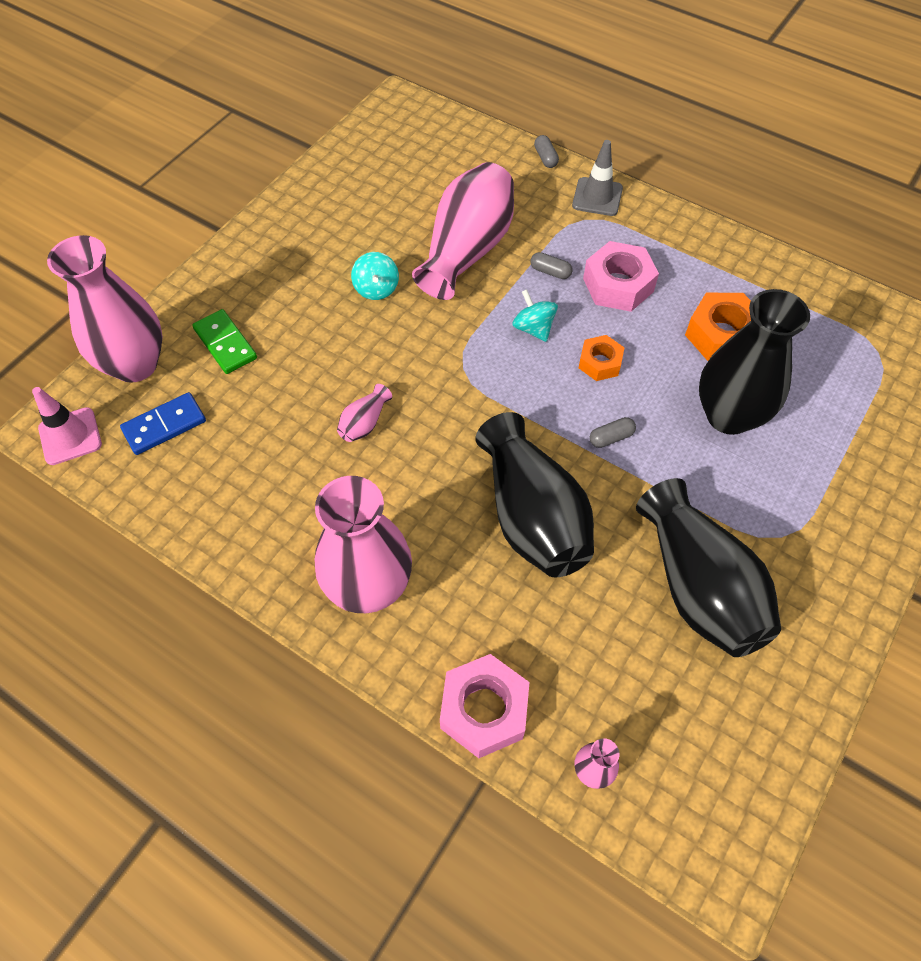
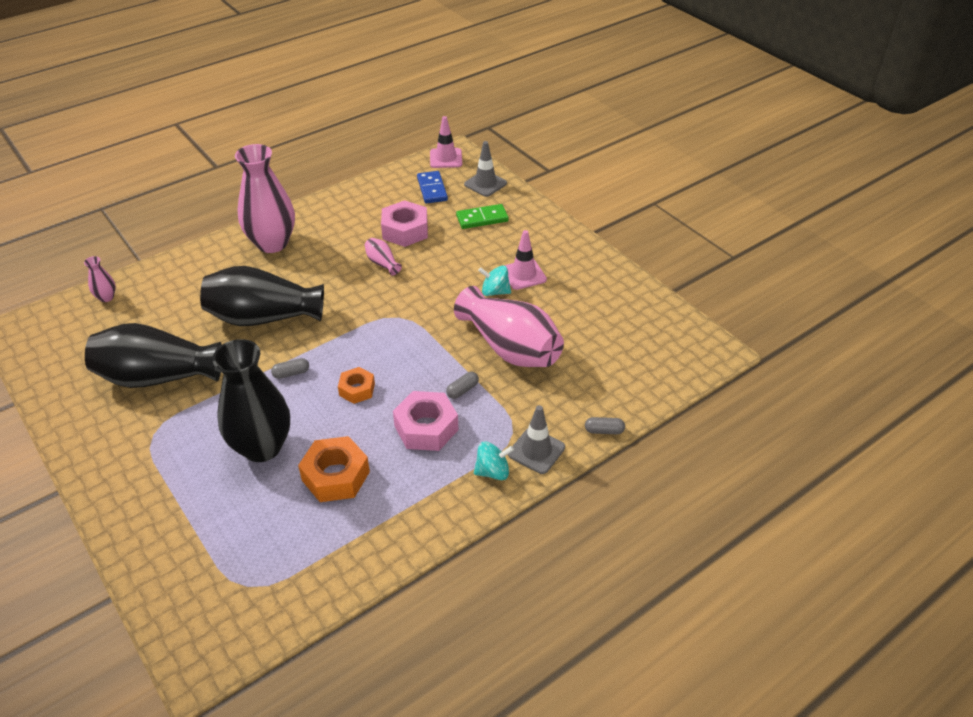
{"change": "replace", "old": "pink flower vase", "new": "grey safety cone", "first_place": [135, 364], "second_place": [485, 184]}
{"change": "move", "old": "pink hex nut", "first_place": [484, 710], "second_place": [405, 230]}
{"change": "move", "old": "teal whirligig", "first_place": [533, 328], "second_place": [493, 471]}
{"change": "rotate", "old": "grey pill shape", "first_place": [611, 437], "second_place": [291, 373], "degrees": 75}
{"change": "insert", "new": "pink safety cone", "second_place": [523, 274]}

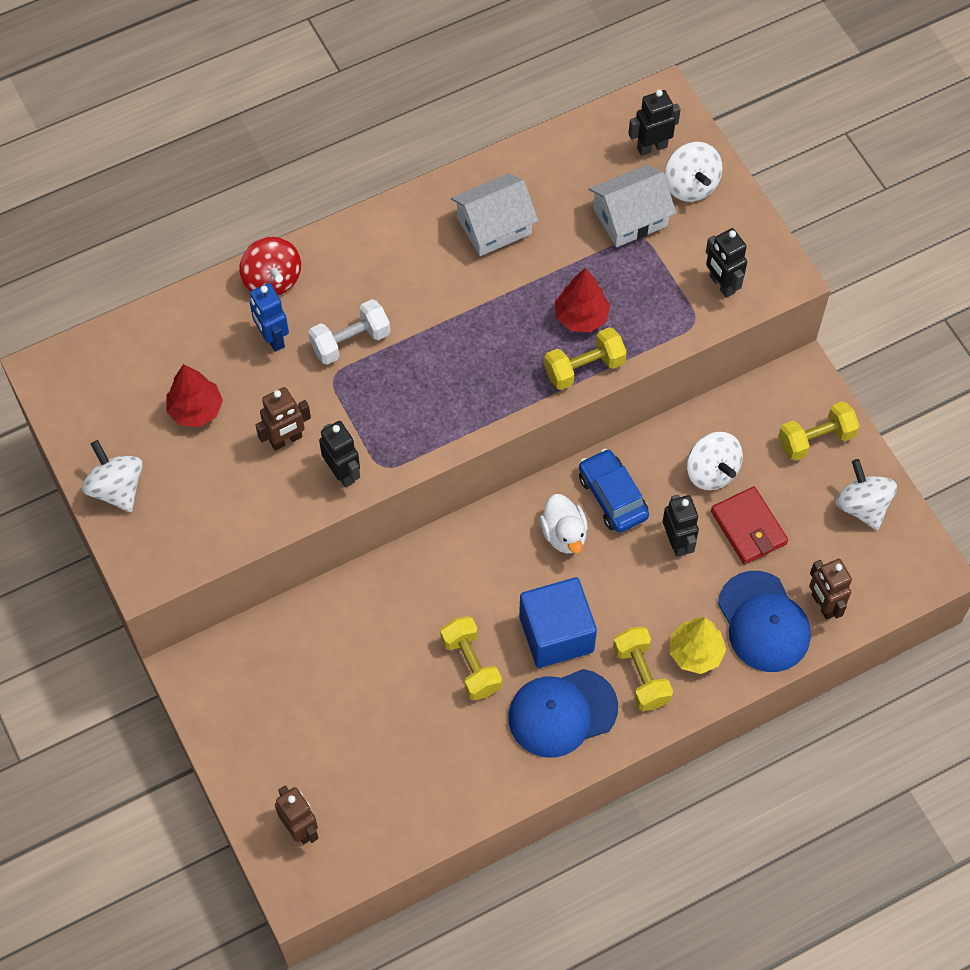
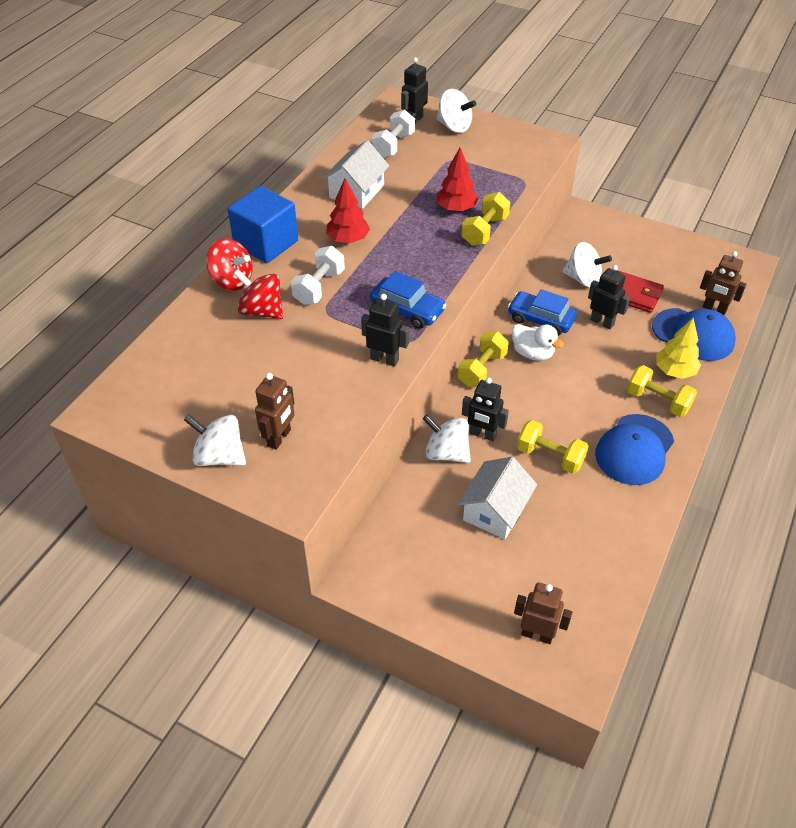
{"change": "move", "old": "scarlet tree", "first_place": [196, 410], "second_place": [348, 239]}
{"change": "replace", "old": "blue toy robot", "new": "scarlet whirligig", "first_place": [272, 338], "second_place": [261, 311]}
{"change": "move", "old": "dark brown toy robot", "first_place": [286, 440], "second_place": [279, 438]}
{"change": "move", "old": "blue block", "first_place": [556, 634], "second_place": [266, 243]}
{"change": "move", "old": "white cottage", "first_place": [630, 217], "second_place": [495, 510]}
{"change": "move", "old": "ebony toy robot", "first_place": [721, 284], "second_place": [482, 434]}
{"change": "move", "old": "bright yellow free weight", "first_place": [816, 439], "second_place": [482, 369]}
{"change": "move", "old": "white whirligig", "first_place": [862, 506], "second_place": [446, 453]}
{"change": "insert", "new": "blue toy car", "second_place": [407, 310]}
{"change": "insert", "new": "white free weight", "second_place": [393, 145]}

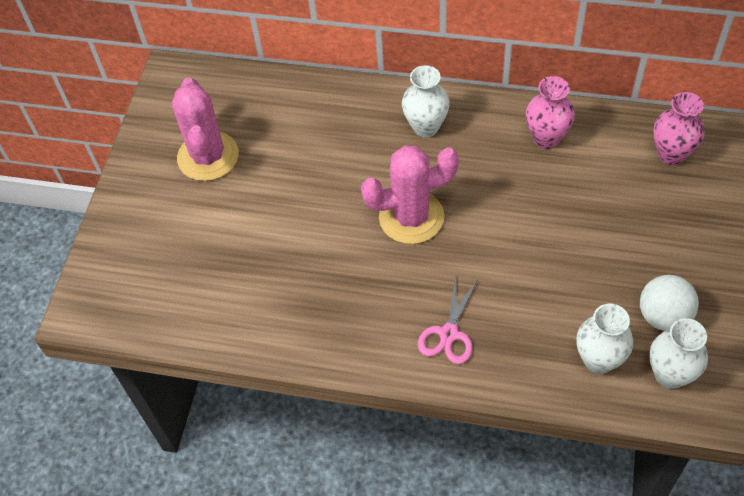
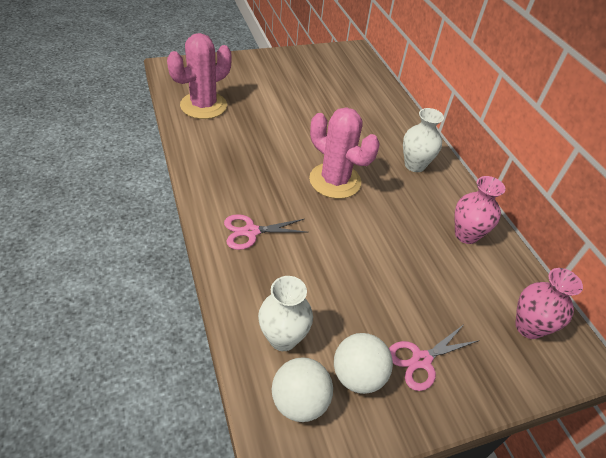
{"change": "move", "old": "pink cactus", "first_place": [208, 156], "second_place": [203, 105]}
{"change": "replace", "old": "white flower vase", "new": "white sphere", "first_place": [670, 374], "second_place": [299, 401]}
{"change": "insert", "new": "pink scissors", "second_place": [421, 360]}

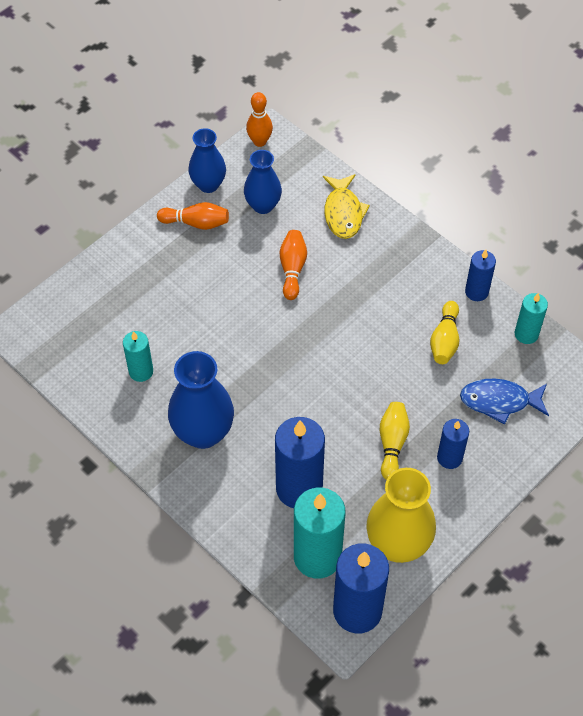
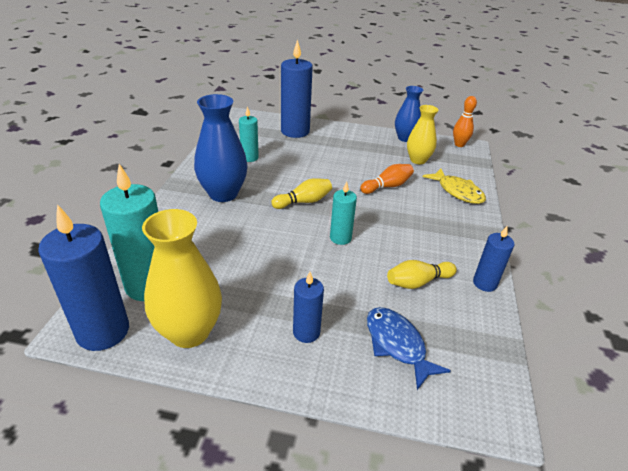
{"change": "delete", "old": "orange-coloured tenpin", "first_place": [196, 223]}
{"change": "recolor", "old": "blue flower vase", "new": "bright yellow flower vase", "first_place": [263, 205], "second_place": [418, 160]}
{"change": "move", "old": "blue wax candle", "first_place": [299, 488], "second_place": [295, 131]}
{"change": "rotate", "old": "bright yellow toy fish", "first_place": [343, 212], "second_place": [457, 191], "degrees": -90}
{"change": "move", "old": "bright yellow tenpin", "first_place": [392, 443], "second_place": [304, 202]}
{"change": "move", "old": "teal wax candle", "first_place": [526, 334], "second_place": [340, 238]}

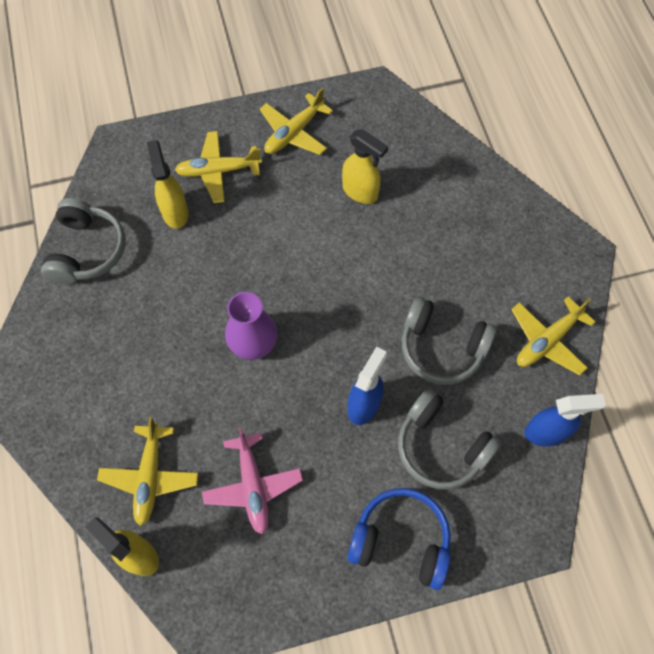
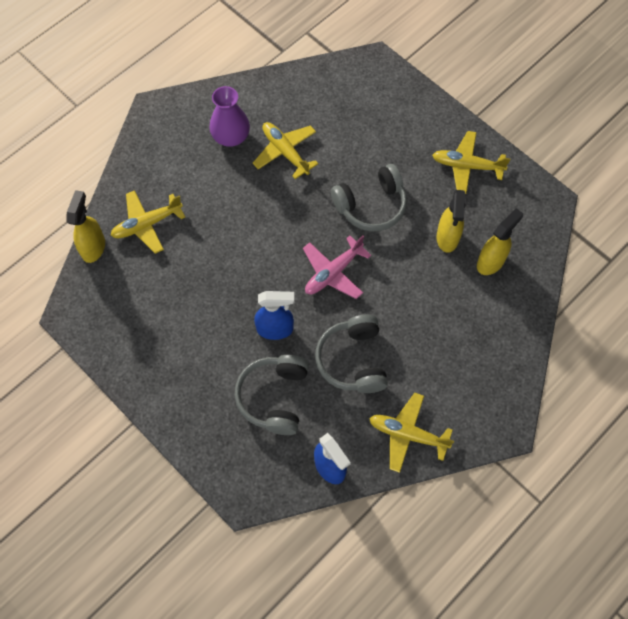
{"change": "move", "old": "grey over-ear headphones", "first_place": [87, 250], "second_place": [371, 205]}
{"change": "move", "old": "bright yellow sprayer", "first_place": [175, 212], "second_place": [491, 262]}
{"change": "move", "old": "bright yellow aeroplane", "first_place": [218, 171], "second_place": [285, 152]}
{"change": "move", "old": "pink aeroplane", "first_place": [253, 486], "second_place": [333, 273]}
{"change": "move", "old": "purple flower vase", "first_place": [253, 342], "second_place": [231, 137]}
{"change": "delete", "old": "blue over-ear headphones", "first_place": [401, 541]}

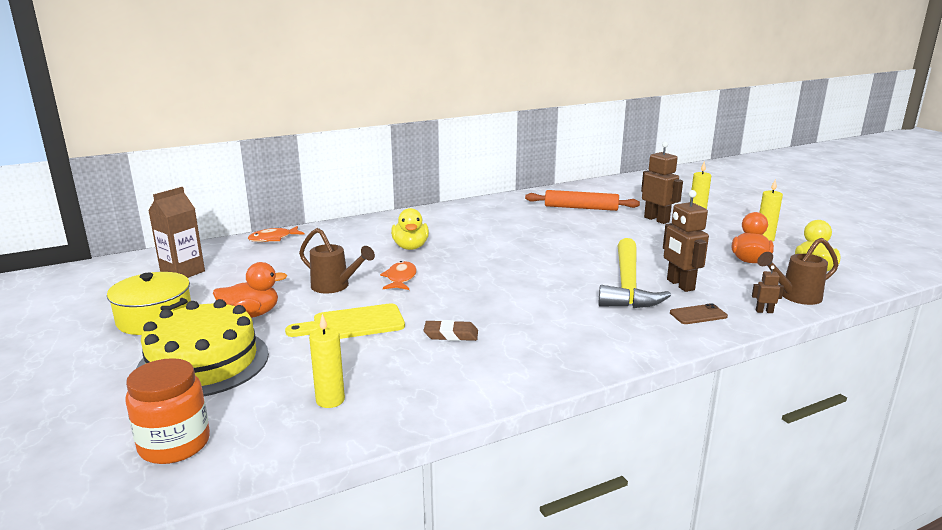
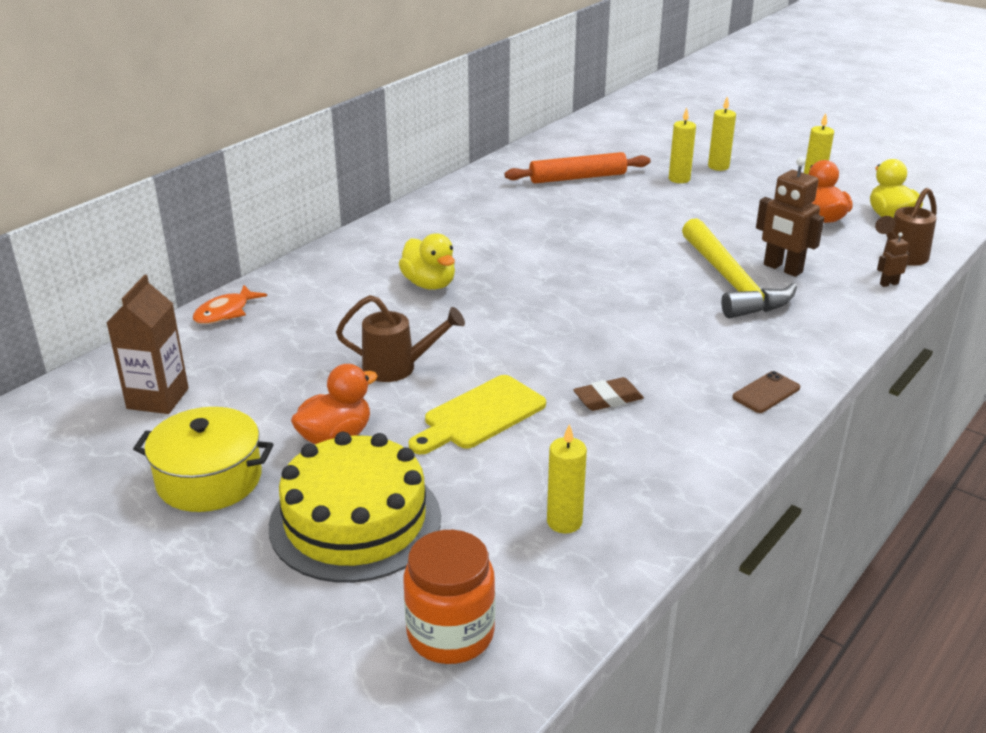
{"change": "delete", "old": "orange-coloured toy fish", "first_place": [400, 278]}
{"change": "replace", "old": "dark brown toy robot", "new": "bright yellow wax candle", "first_place": [656, 219], "second_place": [679, 179]}
{"change": "move", "old": "dark brown mobile phone", "first_place": [698, 315], "second_place": [766, 393]}

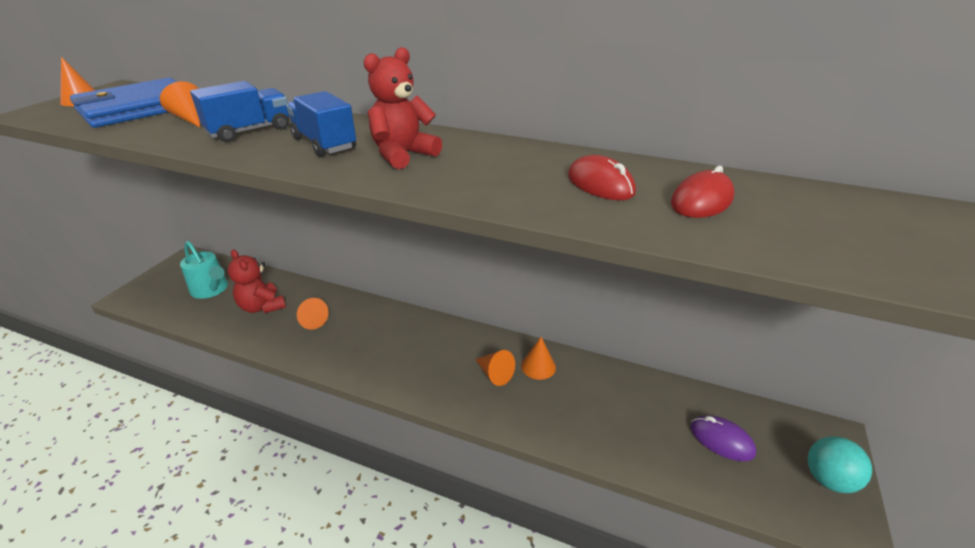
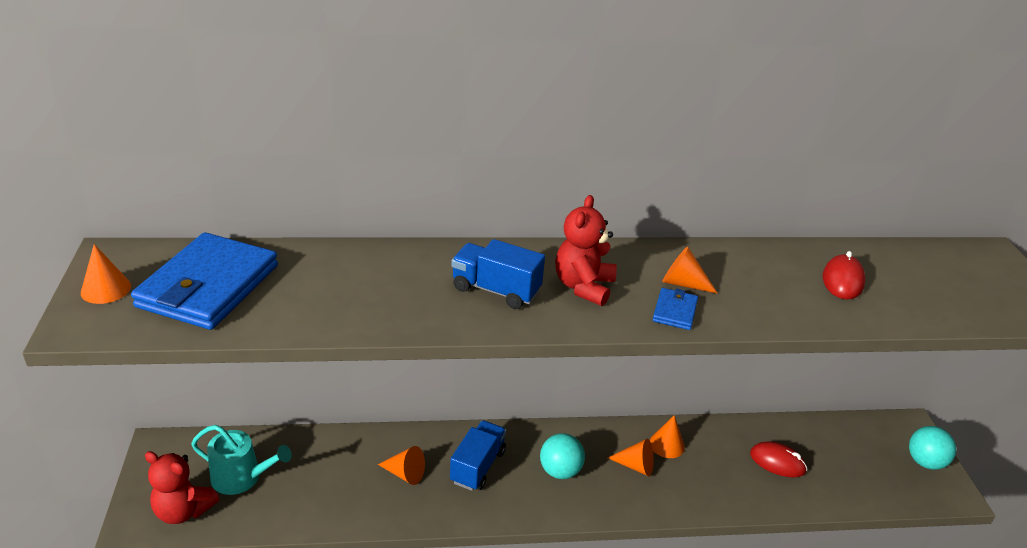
{"change": "move", "old": "orange-coloured solid cone", "first_place": [190, 118], "second_place": [683, 283]}
{"change": "move", "old": "blue truck", "first_place": [249, 131], "second_place": [478, 466]}
{"change": "move", "old": "scarlet stuffed bear", "first_place": [262, 307], "second_place": [183, 511]}
{"change": "move", "old": "scarlet mouse", "first_place": [600, 184], "second_place": [777, 462]}
{"change": "delete", "old": "purple mouse", "first_place": [721, 440]}
{"change": "insert", "new": "teal sphere", "second_place": [560, 471]}
{"change": "insert", "new": "blue billfold", "second_place": [675, 311]}

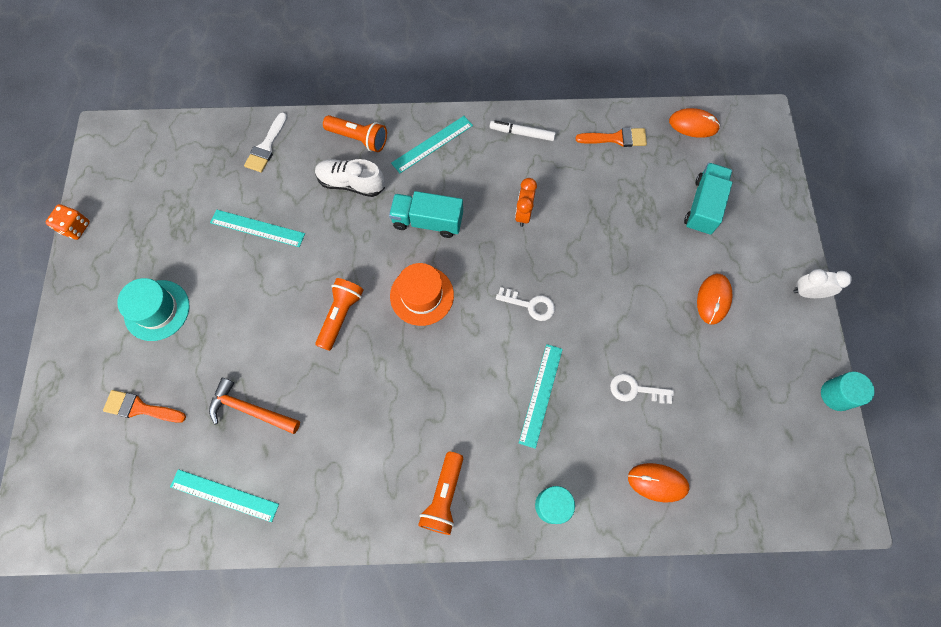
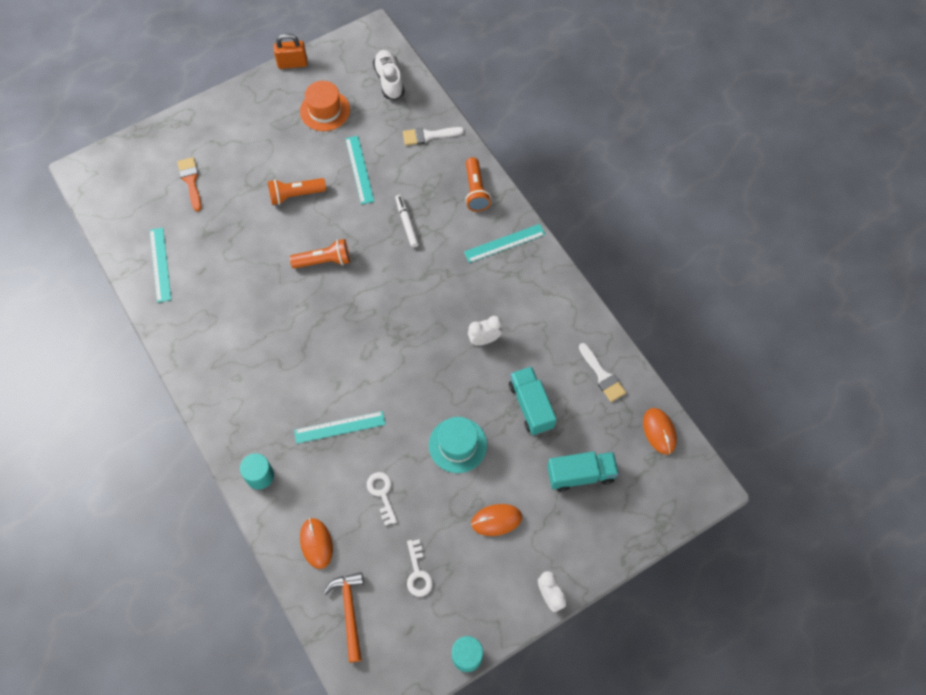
{"change": "replace", "old": "orange-coloured die", "new": "orange-coloured padlock", "first_place": [75, 228], "second_place": [292, 64]}
{"change": "move", "old": "teal top hat", "first_place": [157, 310], "second_place": [457, 445]}
{"change": "move", "old": "orange-coloured hammer", "first_place": [250, 410], "second_place": [349, 611]}
{"change": "move", "old": "white shoe", "first_place": [351, 183], "second_place": [389, 80]}
{"change": "move", "old": "teal truck", "first_place": [427, 221], "second_place": [531, 406]}
{"change": "move", "old": "orange-coloured top hat", "first_place": [422, 295], "second_place": [325, 110]}
{"change": "rotate", "old": "teal ruler", "first_place": [432, 144], "second_place": [504, 243], "degrees": -45}
{"change": "move", "old": "orange-coloured pocket torch", "first_place": [444, 496], "second_place": [295, 195]}
{"change": "move", "old": "white marker", "first_place": [522, 133], "second_place": [407, 223]}
{"change": "move", "old": "white latchkey", "first_place": [530, 305], "second_place": [418, 573]}
{"change": "recolor", "old": "orange-coloured clock", "new": "white clock", "first_place": [523, 214], "second_place": [484, 340]}
{"change": "recolor", "old": "orange-coloured brush", "new": "white brush", "first_place": [616, 138], "second_place": [602, 375]}

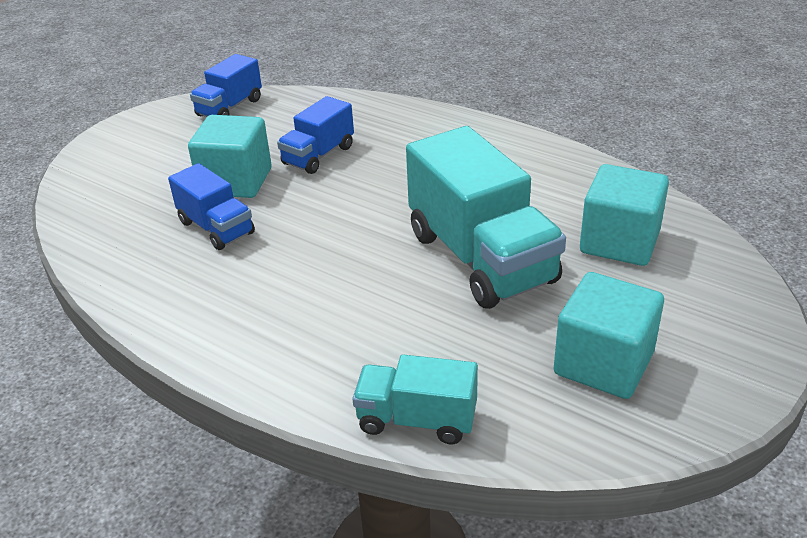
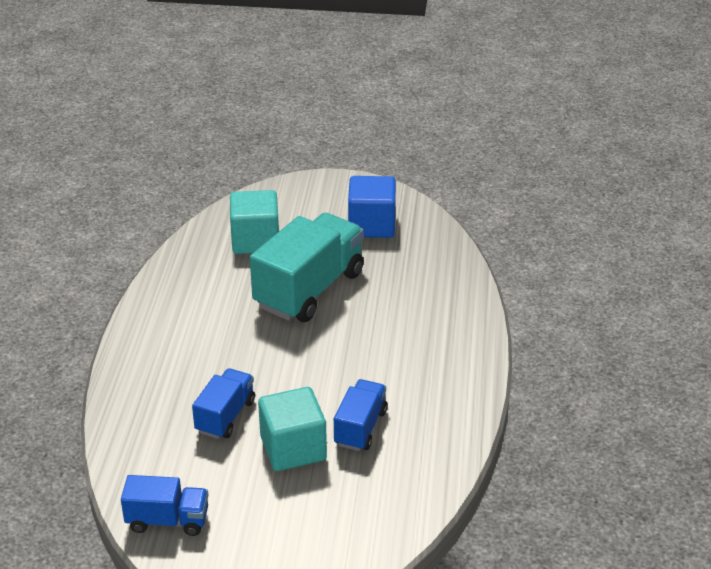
{"change": "rotate", "old": "blue truck", "first_place": [318, 155], "second_place": [225, 416], "degrees": -75}
{"change": "delete", "old": "teal truck", "first_place": [416, 419]}
{"change": "recolor", "old": "teal block", "new": "blue block", "first_place": [603, 363], "second_place": [371, 225]}

